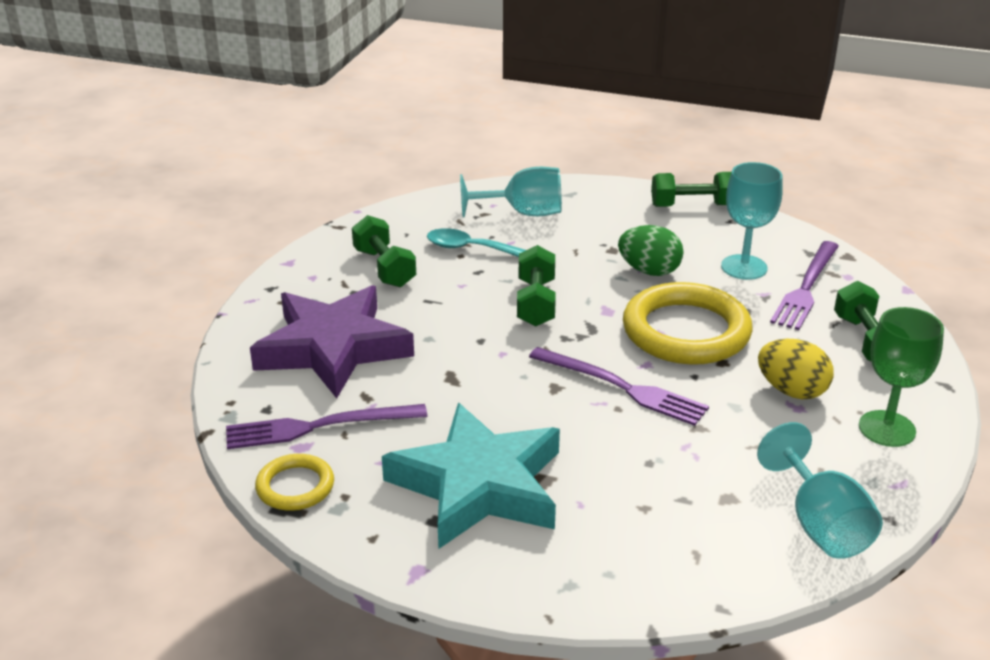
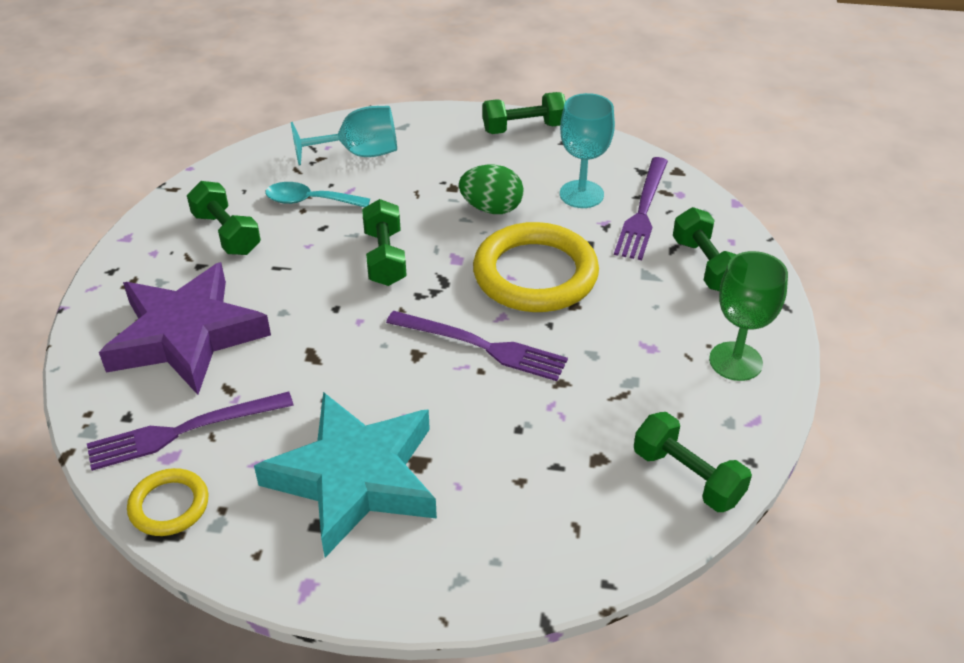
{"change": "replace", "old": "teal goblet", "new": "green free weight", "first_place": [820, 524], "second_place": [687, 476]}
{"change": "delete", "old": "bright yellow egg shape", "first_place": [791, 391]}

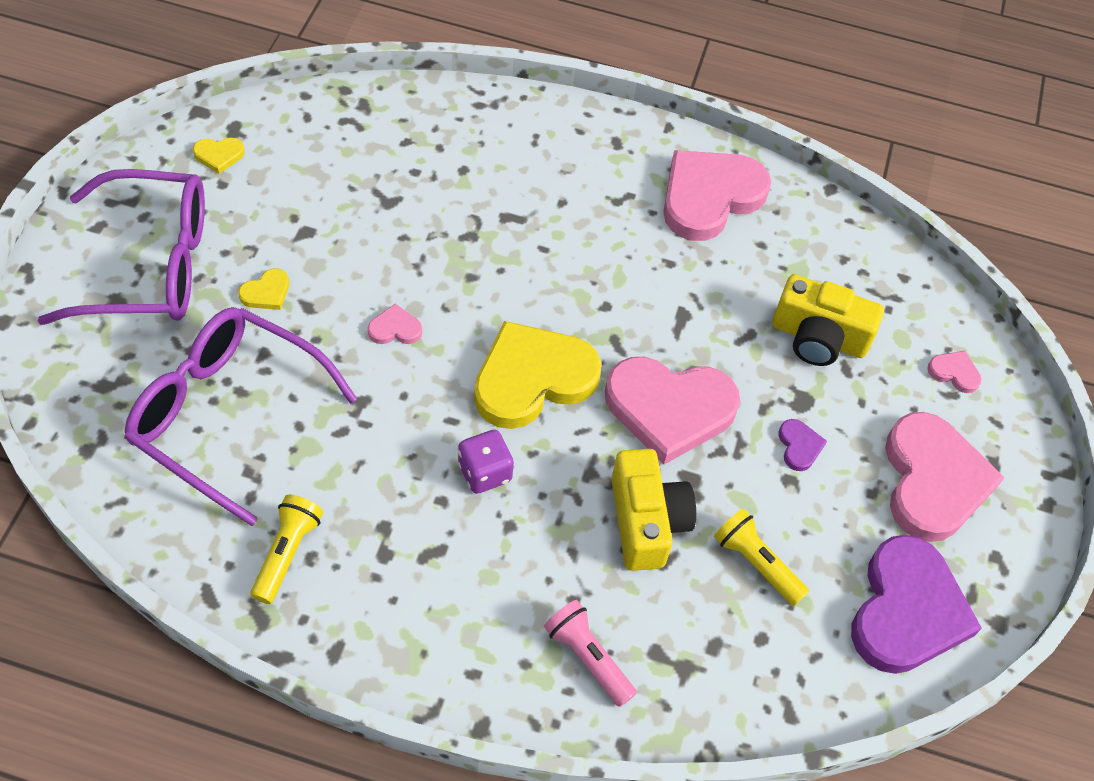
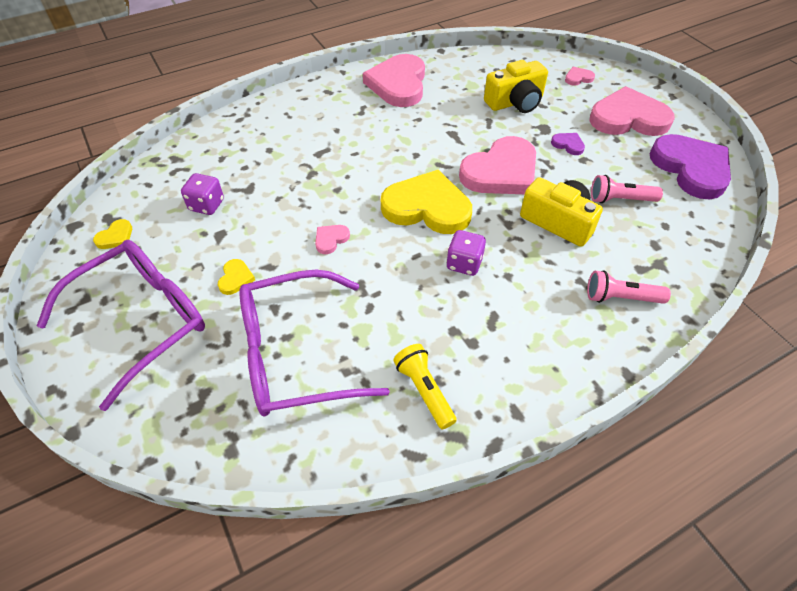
{"change": "rotate", "old": "bright yellow heart shape", "first_place": [532, 379], "second_place": [427, 207], "degrees": 90}
{"change": "recolor", "old": "bright yellow pocket torch", "new": "pink pocket torch", "first_place": [756, 563], "second_place": [620, 200]}
{"change": "rotate", "old": "pink heart shape", "first_place": [933, 481], "second_place": [628, 118], "degrees": -45}
{"change": "insert", "new": "purple die", "second_place": [207, 205]}

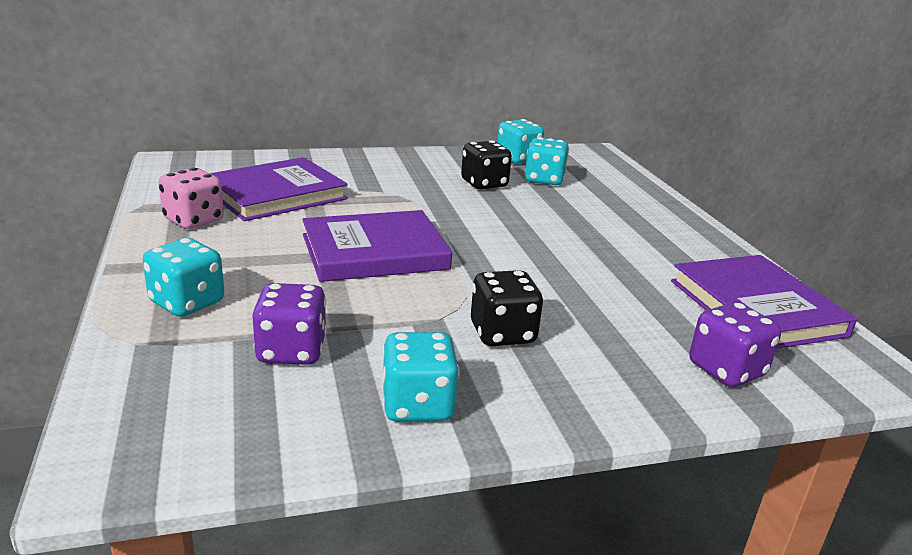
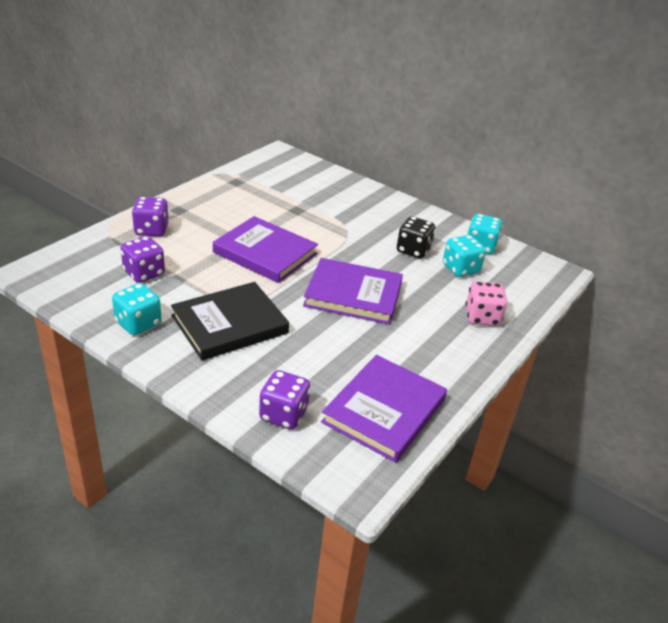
{"change": "recolor", "old": "teal die", "new": "purple die", "first_place": [187, 303], "second_place": [151, 230]}
{"change": "move", "old": "pink die", "first_place": [194, 220], "second_place": [482, 317]}
{"change": "move", "old": "purple hardback", "first_place": [276, 194], "second_place": [353, 295]}
{"change": "replace", "old": "ebony die", "new": "ebony hardback", "first_place": [502, 334], "second_place": [230, 324]}

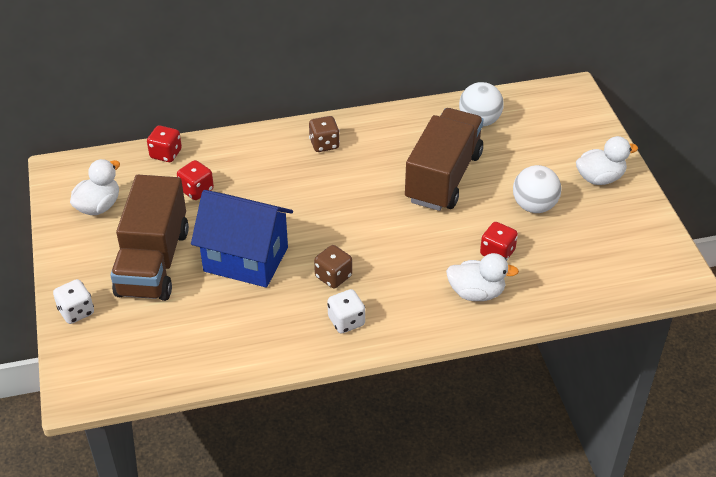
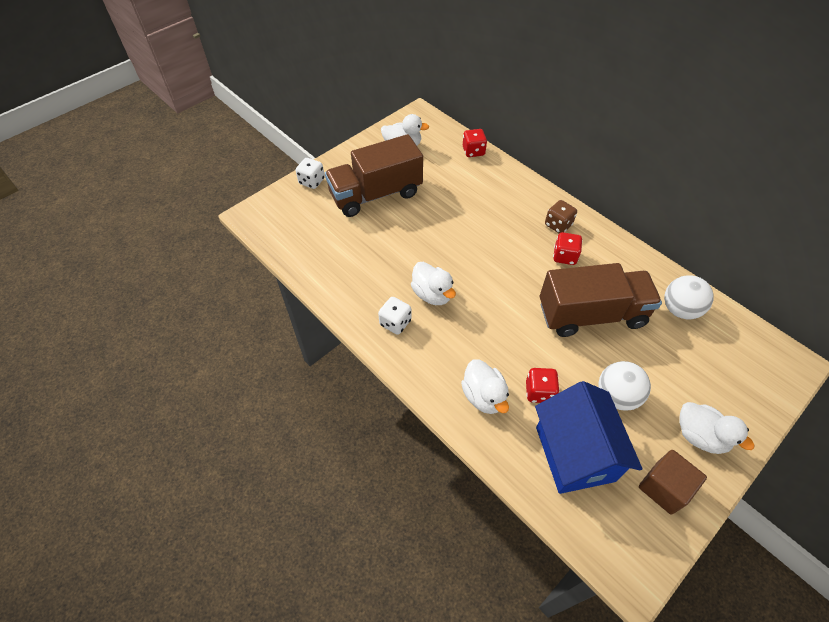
{"change": "move", "old": "scarlet die", "first_place": [196, 190], "second_place": [564, 256]}
{"change": "move", "old": "blue cottage", "first_place": [246, 259], "second_place": [574, 453]}
{"change": "replace", "old": "dark brown die", "new": "white toy duck", "first_place": [333, 277], "second_place": [432, 294]}
{"change": "insert", "new": "dark brown block", "second_place": [664, 488]}

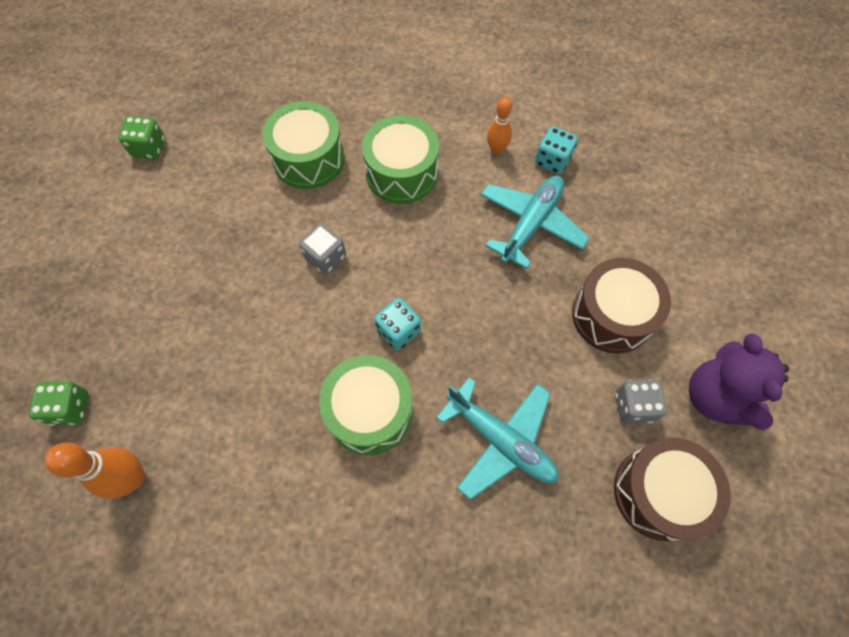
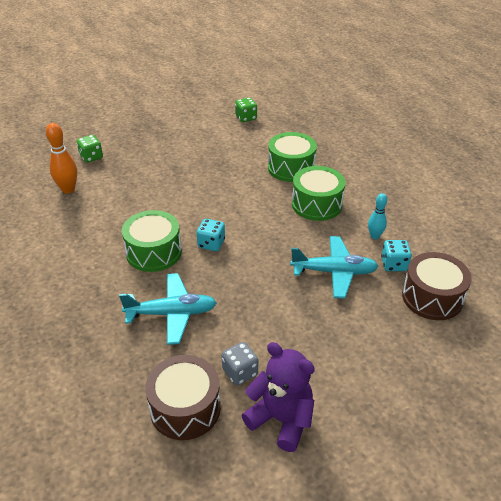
{"change": "delete", "old": "grey die", "first_place": [325, 257]}
{"change": "rotate", "old": "teal aeroplane", "first_place": [501, 440], "second_place": [172, 313], "degrees": -105}
{"change": "recolor", "old": "orange-coloured tenpin", "new": "teal tenpin", "first_place": [496, 150], "second_place": [374, 236]}
{"change": "move", "old": "dark brown snare drum", "first_place": [612, 315], "second_place": [432, 297]}
{"change": "rotate", "old": "purple stuffed bear", "first_place": [716, 397], "second_place": [281, 419], "degrees": 75}

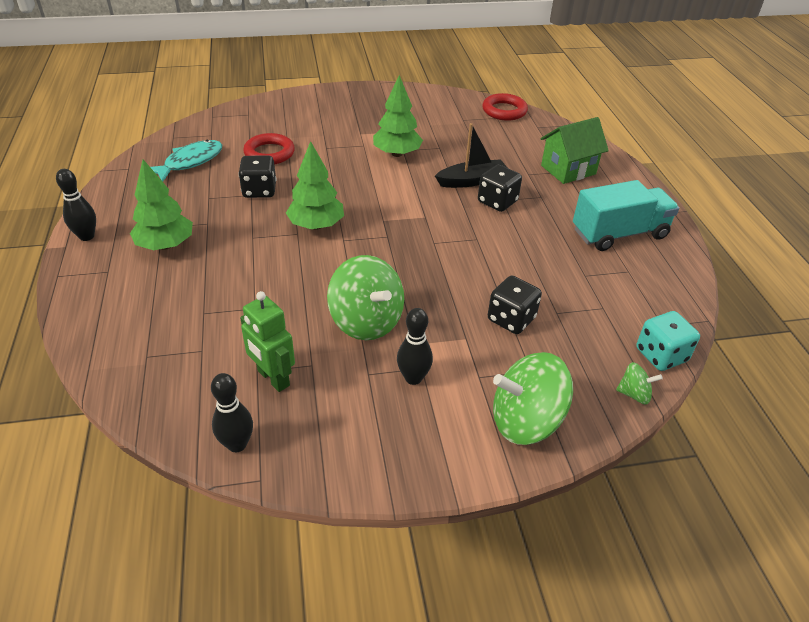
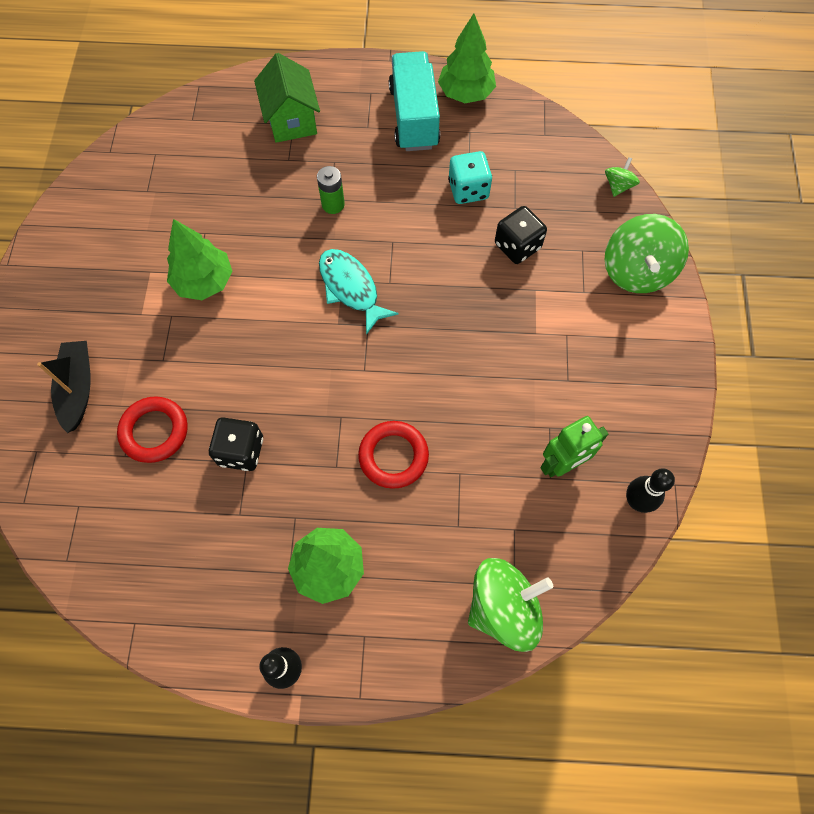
{"change": "move", "old": "teal toy fish", "first_place": [190, 162], "second_place": [351, 288]}
{"change": "move", "old": "green tree", "first_place": [316, 225], "second_place": [465, 93]}
{"change": "move", "old": "green whirligig", "first_place": [366, 321], "second_place": [503, 607]}
{"change": "delete", "old": "ebony tenpin", "first_place": [413, 378]}
{"change": "move", "old": "ebony sailboat", "first_place": [472, 181], "second_place": [78, 388]}
{"change": "replace", "old": "ebony die", "new": "green battery", "first_place": [497, 202], "second_place": [333, 204]}
{"change": "move", "old": "scarlet ring", "first_place": [504, 111], "second_place": [393, 456]}
{"change": "move", "old": "teal die", "first_place": [661, 355], "second_place": [468, 190]}

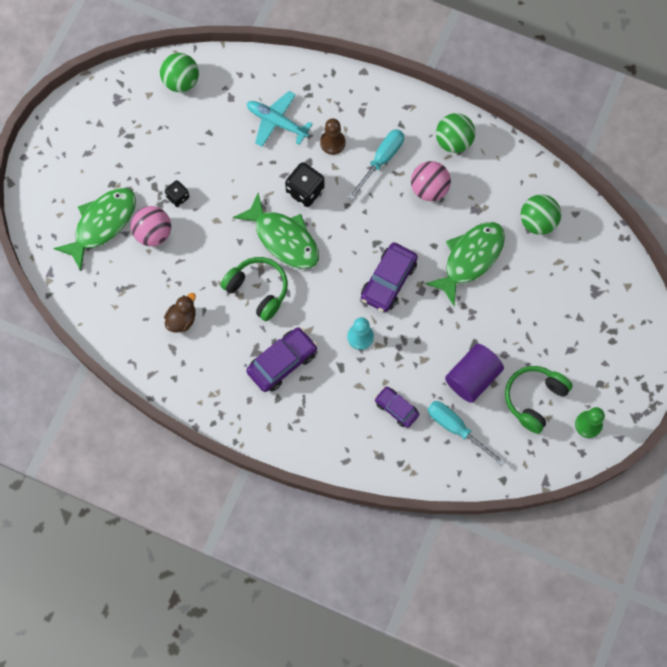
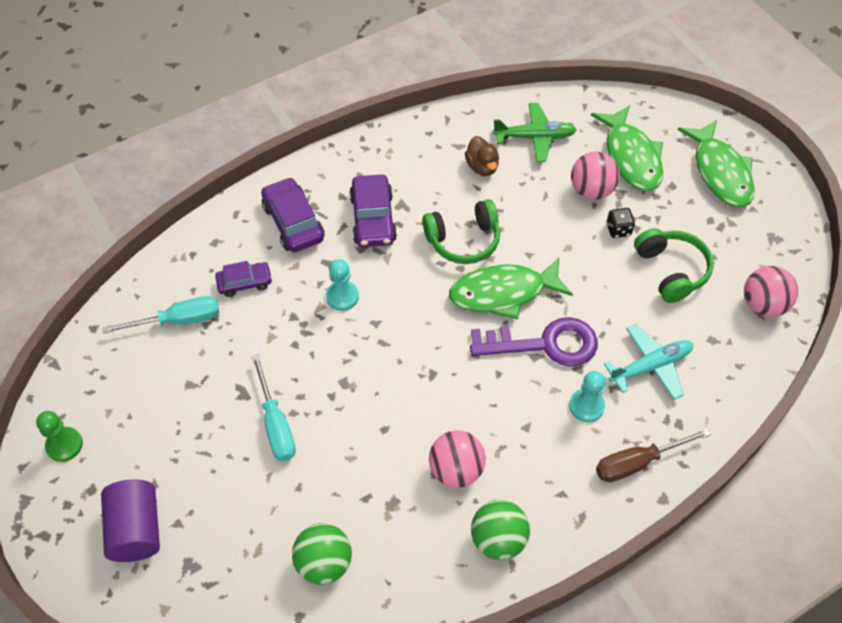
{"change": "recolor", "old": "green sphere", "new": "pink sphere", "first_place": [181, 81], "second_place": [763, 305]}
{"change": "replace", "old": "ebony die", "new": "purple latchkey", "first_place": [305, 191], "second_place": [545, 344]}
{"change": "recolor", "old": "dark brown pawn", "new": "teal pawn", "first_place": [332, 143], "second_place": [586, 406]}
{"change": "move", "old": "teal hand screwdriver", "first_place": [381, 160], "second_place": [276, 424]}
{"change": "move", "old": "purple toy car", "first_place": [388, 281], "second_place": [293, 222]}
{"change": "move", "old": "green toy fish", "first_place": [470, 258], "second_place": [720, 172]}
{"change": "move", "old": "purple solid cylinder", "first_place": [472, 377], "second_place": [136, 529]}
{"change": "move", "old": "green over-ear headphones", "first_place": [534, 399], "second_place": [671, 270]}
{"change": "insert", "new": "green aeroplane", "second_place": [534, 137]}
{"change": "insert", "new": "dark brown hand screwdriver", "second_place": [638, 462]}

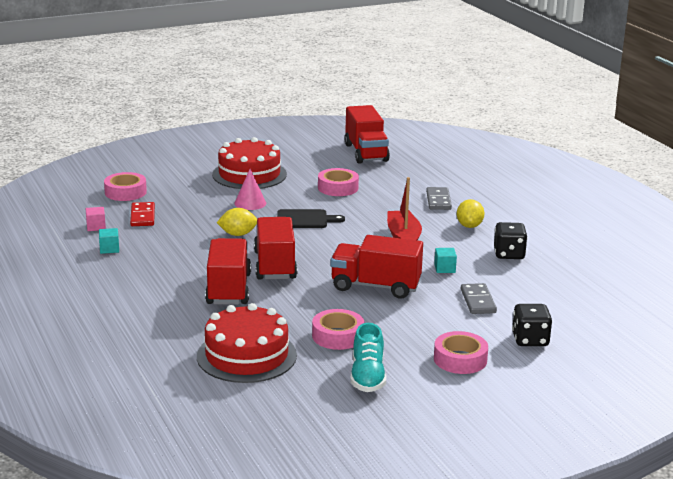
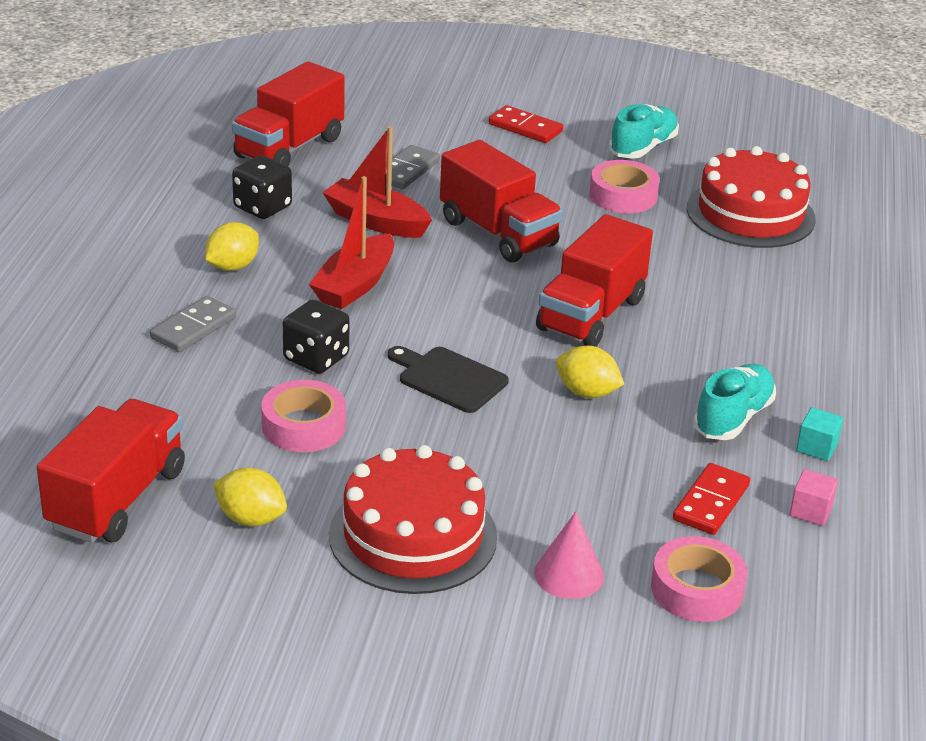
{"change": "move", "old": "scarlet truck", "first_place": [229, 289], "second_place": [289, 148]}
{"change": "move", "old": "pink solid cone", "first_place": [250, 203], "second_place": [569, 574]}
{"change": "replace", "old": "teal block", "new": "scarlet sailboat", "first_place": [444, 268], "second_place": [376, 221]}
{"change": "replace", "old": "pink tape", "new": "scarlet domino", "first_place": [460, 359], "second_place": [525, 128]}
{"change": "move", "old": "ebony die", "first_place": [530, 340], "second_place": [316, 358]}
{"change": "insert", "new": "bright yellow toy lemon", "second_place": [251, 518]}
{"change": "insert", "new": "teal shoe", "second_place": [733, 418]}

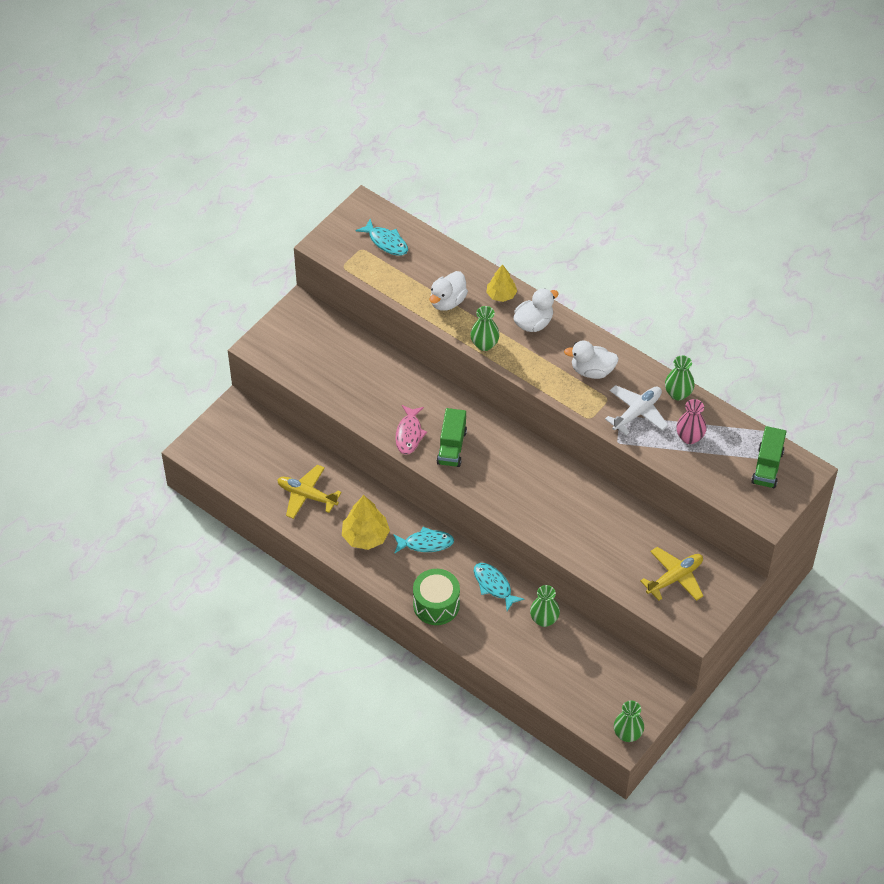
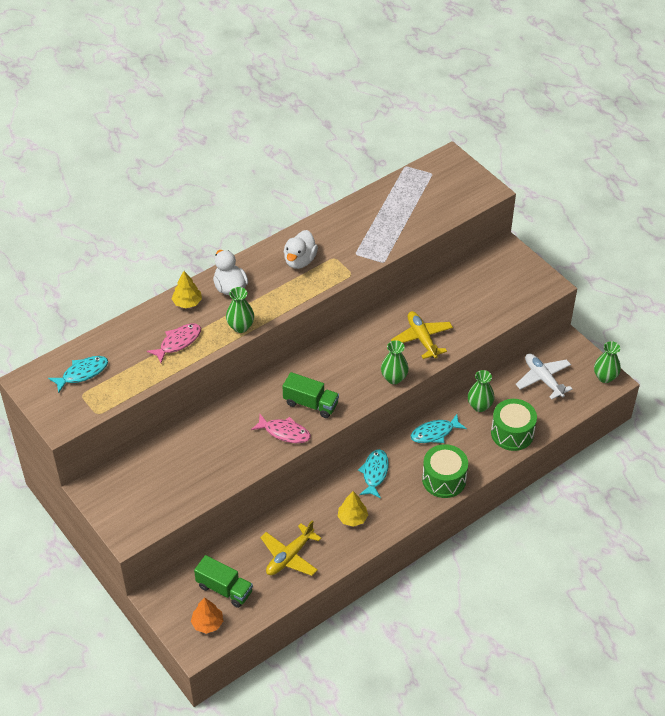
{"change": "resize", "old": "bright yellow tree", "first_place": [365, 536], "second_place": [352, 518], "factor": 0.65}
{"change": "replace", "old": "white toy duck", "new": "pink toy fish", "first_place": [447, 301], "second_place": [178, 342]}
{"change": "move", "old": "white aeroplane", "first_place": [637, 413], "second_place": [543, 379]}
{"change": "move", "old": "bright yellow aeroplane", "first_place": [675, 578], "second_place": [422, 339]}
{"change": "move", "old": "green flower vase", "first_place": [678, 394], "second_place": [394, 378]}
{"change": "delete", "old": "pink flower vase", "first_place": [689, 437]}
{"change": "move", "old": "green truck", "first_place": [767, 467], "second_place": [224, 589]}
{"change": "insert", "new": "orange-coloured tree", "second_place": [207, 623]}
{"change": "insert", "new": "green snare drum", "second_place": [512, 433]}

